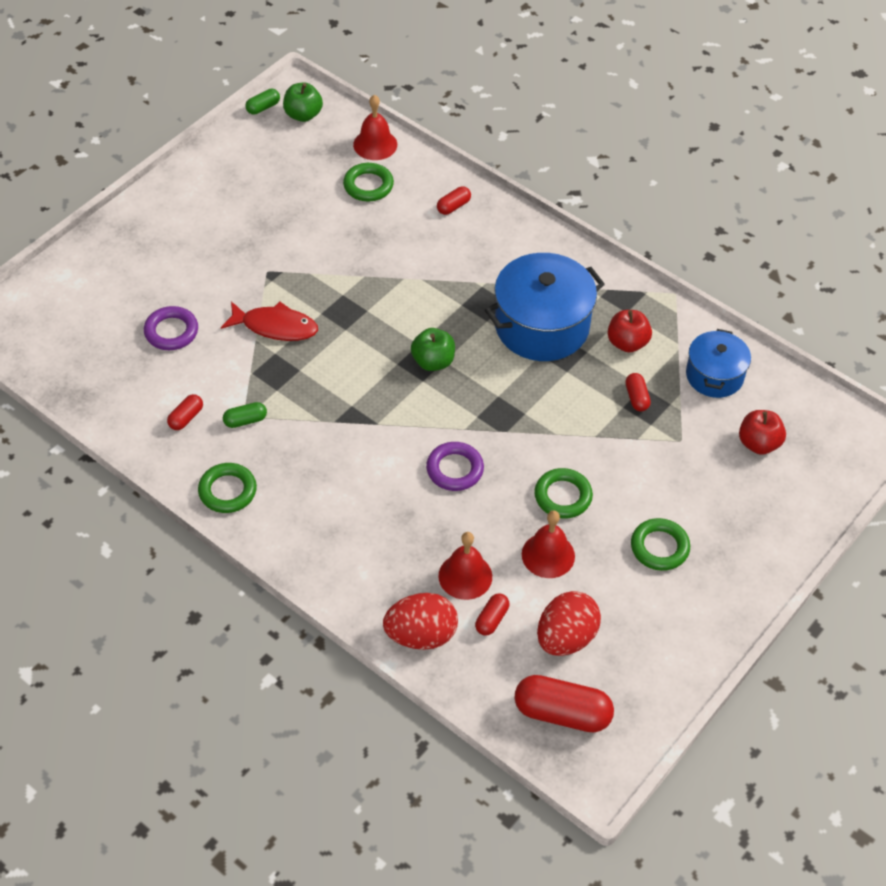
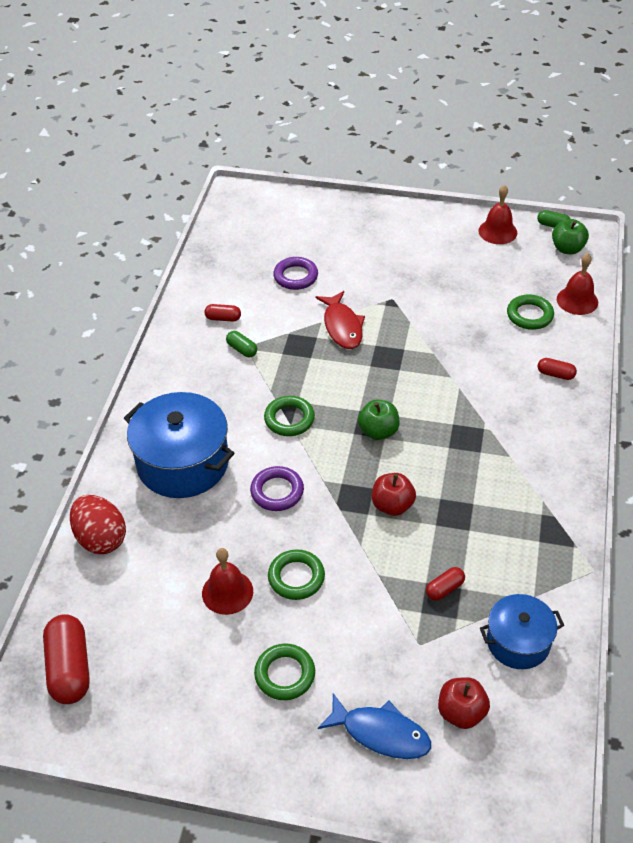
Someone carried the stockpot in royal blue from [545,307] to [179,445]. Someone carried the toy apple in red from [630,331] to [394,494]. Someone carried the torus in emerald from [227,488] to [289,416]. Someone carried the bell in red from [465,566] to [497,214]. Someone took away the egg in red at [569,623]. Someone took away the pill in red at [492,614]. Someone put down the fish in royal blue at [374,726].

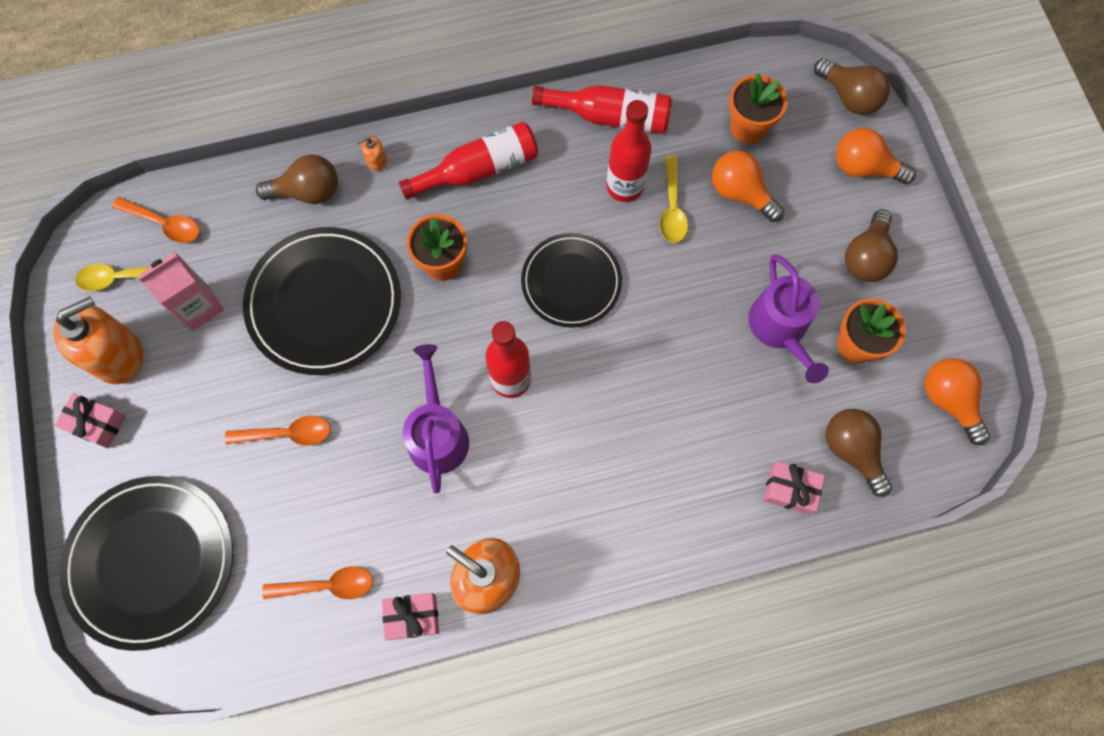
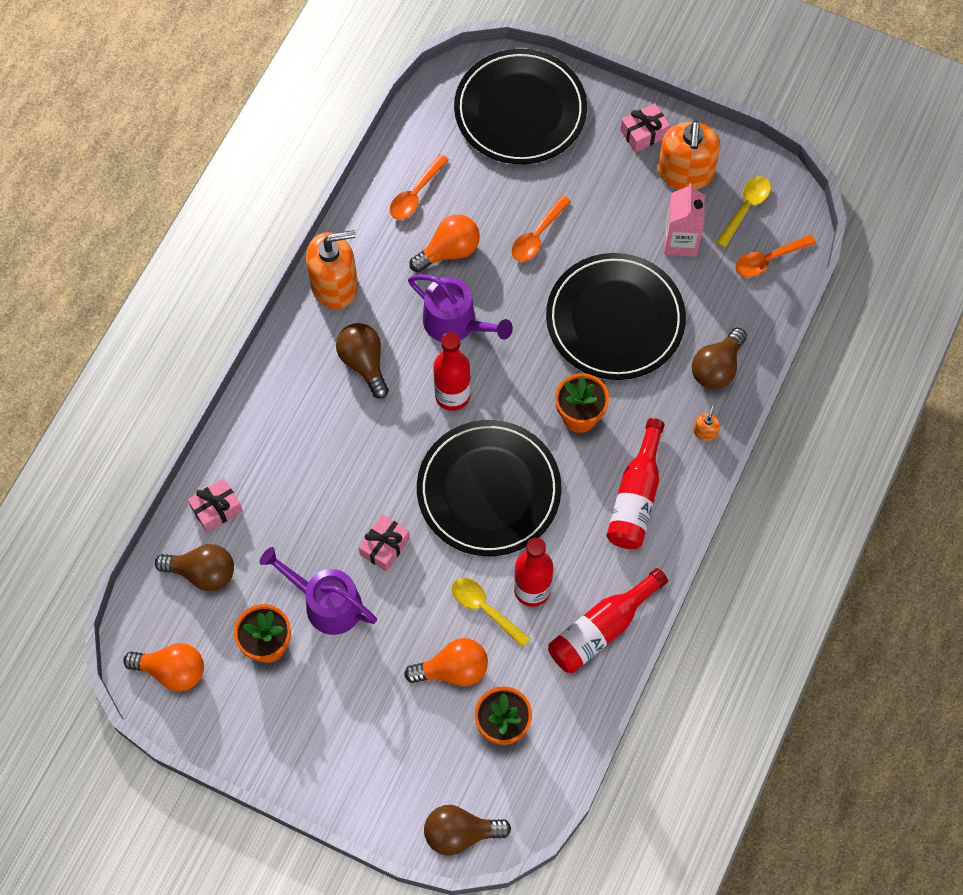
Someone carried the lightbulb in orange from [876,156] to [444,244]. Someone carried the lightbulb in brown from [871,245] to [362,361]. Someone scaled the flat dish in jet-black at [571,280] by 1.54. Someone carried the present in rose-pink from [410,616] to [384,543].

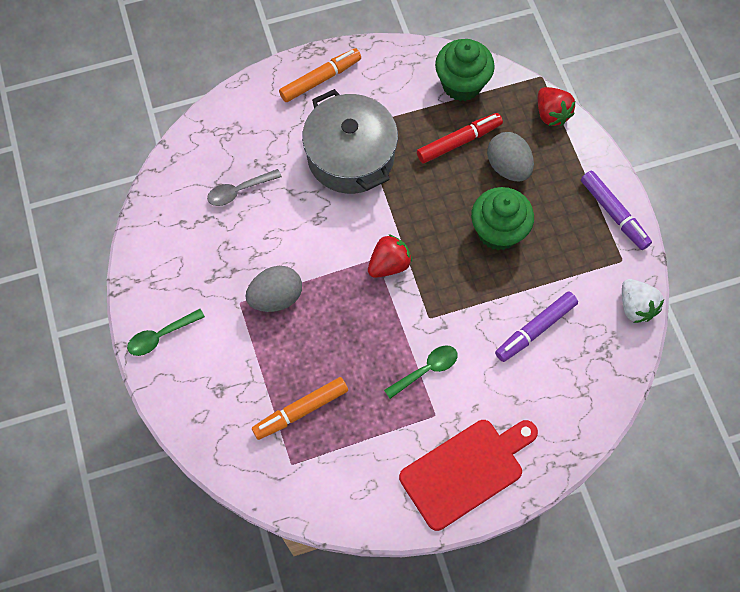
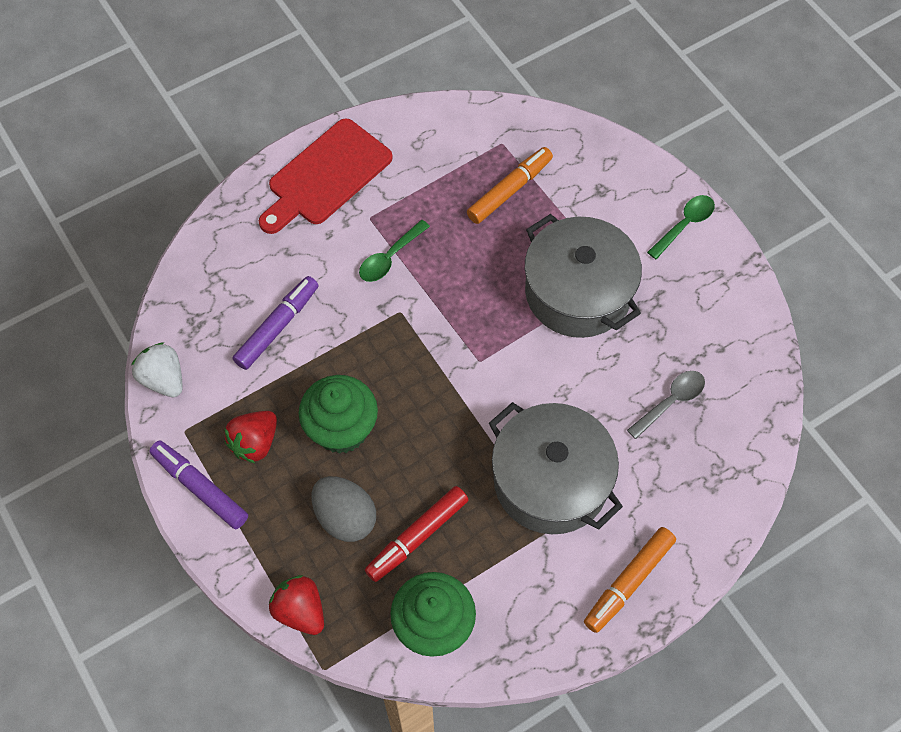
Someone carried the toy strawberry in red from [390,256] to [250,437]. Someone swapped the egg in ash-grey at [273,289] for the stockpot in ash-grey at [583,276].

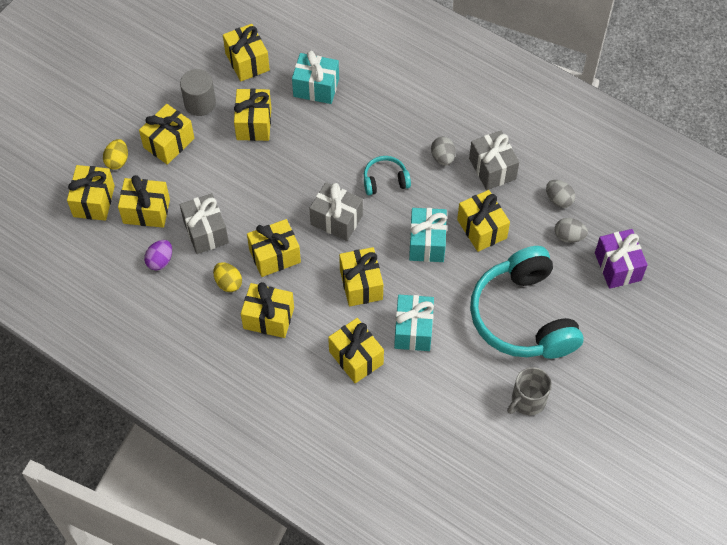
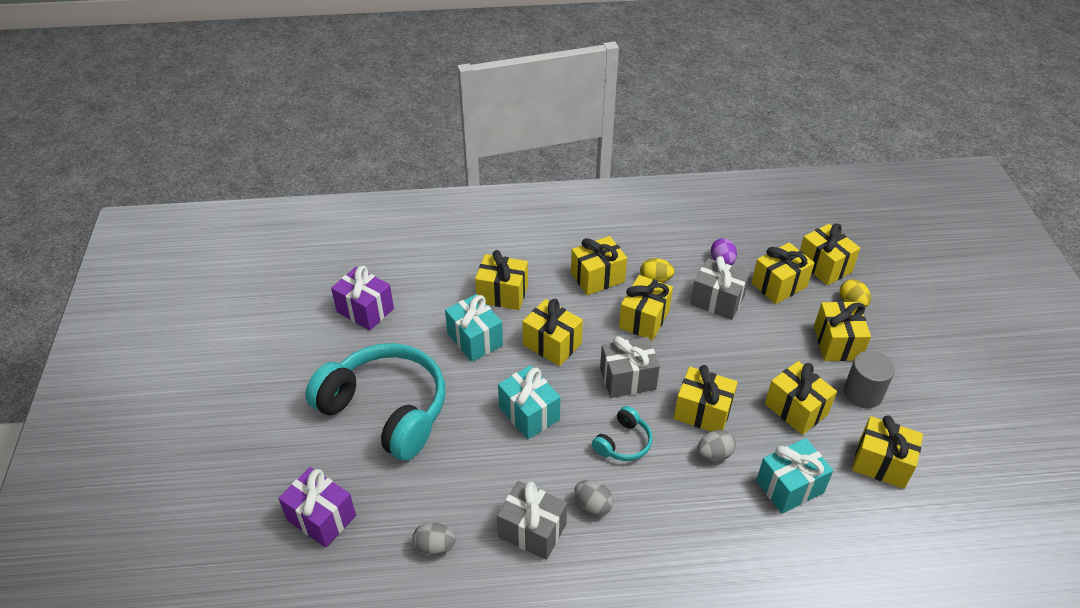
Someone carried the present in yellow from [483,221] to [706,398]. Someone carried the egg in ash-grey from [571,230] to [716,445]. Someone took away the coffee mug in ash-grey at [529,391]. Someone put down the present in royal purple at [362,298].

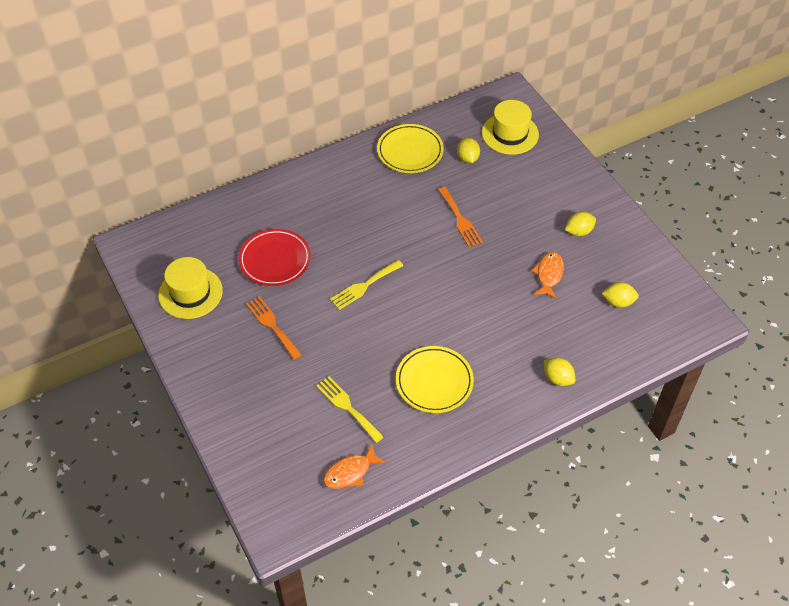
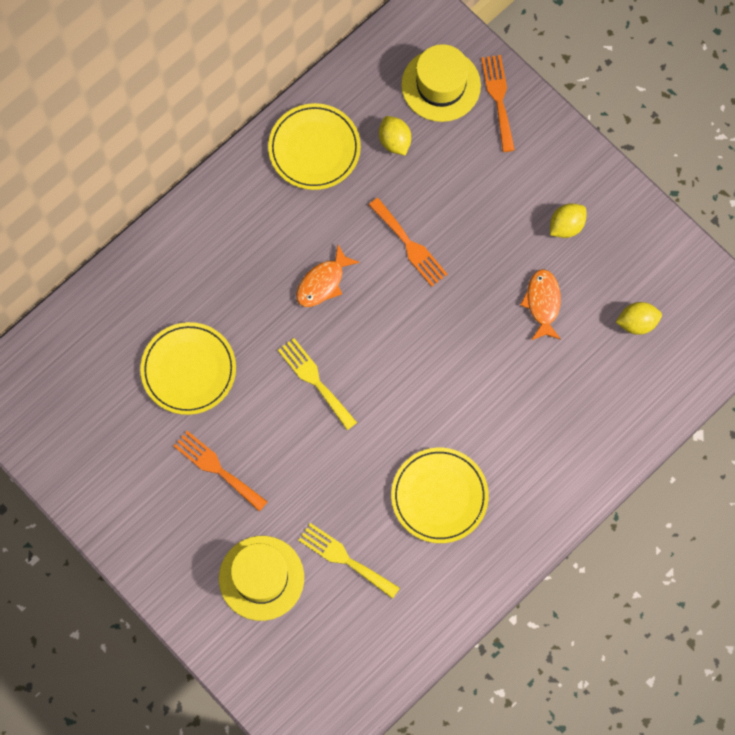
Someone repainted the flat dish in red at [274,257], which became the flat dish in yellow at [188,368]. Someone carried the tall hat in yellow from [190,288] to [261,578]. Someone rotated the dinner fork in yellow at [366,285] by 105 degrees clockwise. Someone took away the lemon in yellow at [559,372]. Someone carried the fish in orange from [354,466] to [328,276]. Someone put down the dinner fork in orange at [498,103].

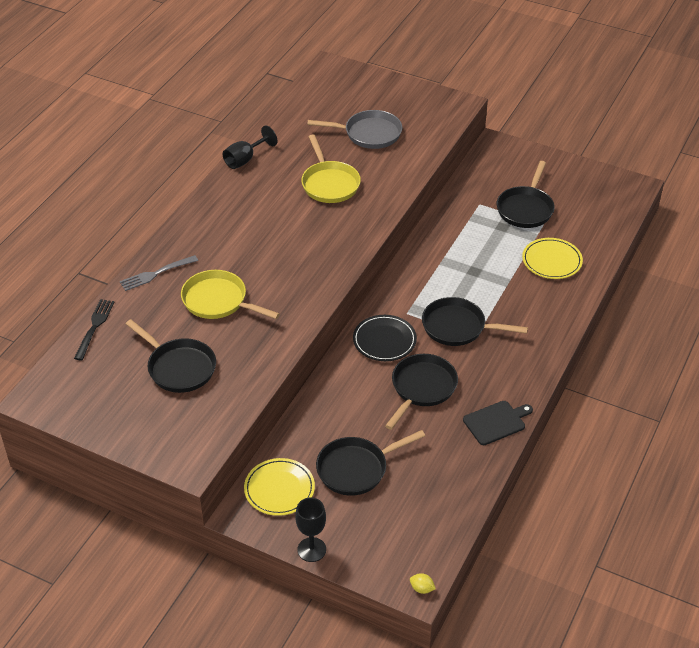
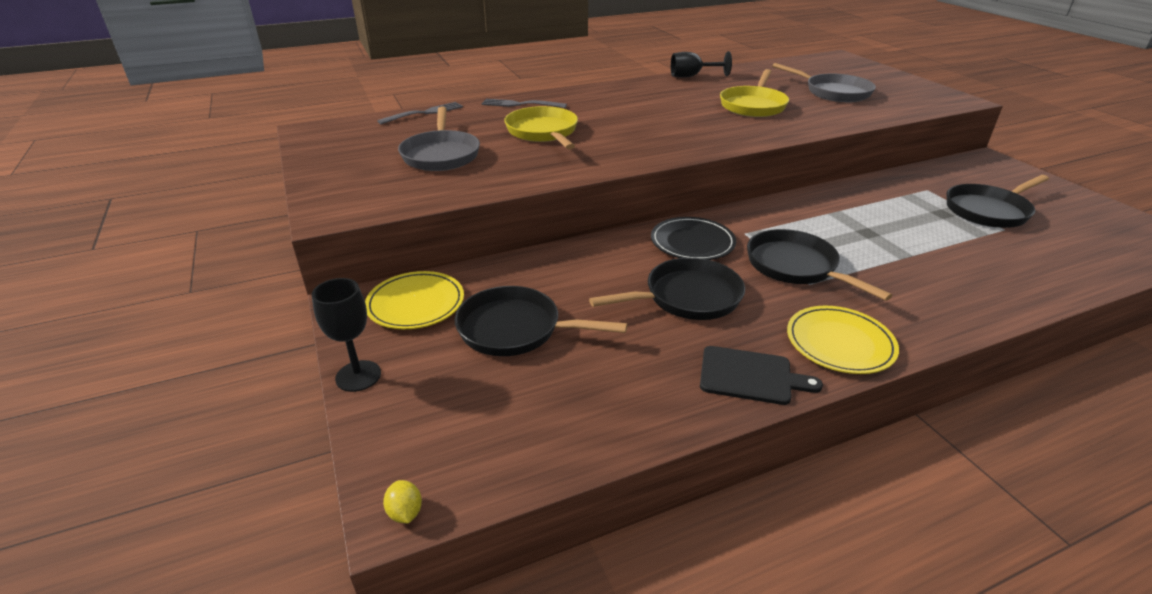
Someone carried the flat dish in yellow from [552,258] to [843,340]. Someone repainted the dinner fork in jet-black at [94,329], which became the dinner fork in ash-grey at [420,113]. Someone repainted the skillet in jet-black at [171,356], which became the skillet in ash-grey at [439,139].

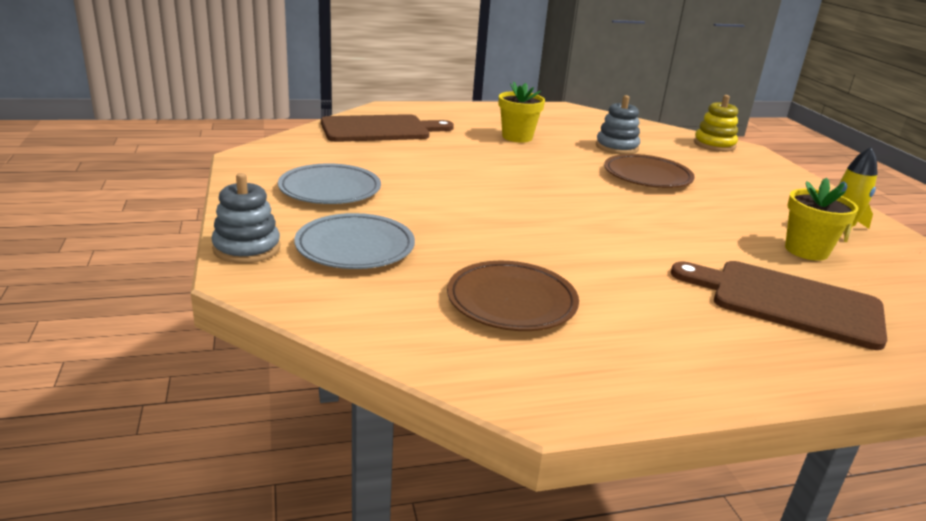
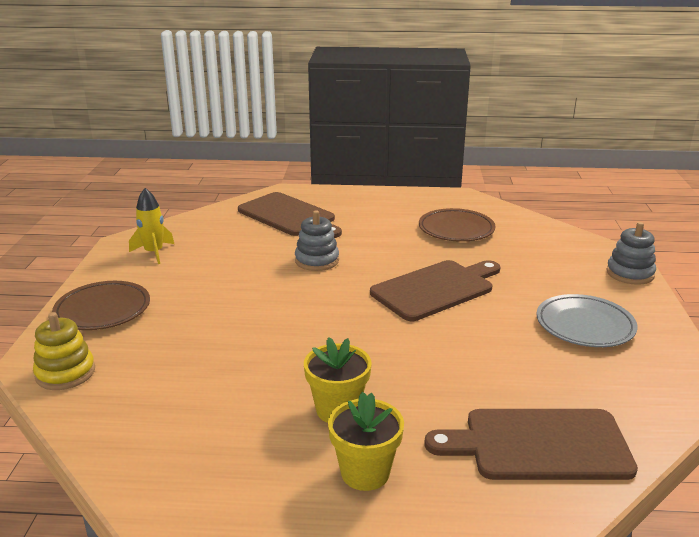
Someone carried the stacking toy in ash-grey from [618,124] to [317,240]. Someone carried the flat dish in brown from [649,171] to [101,305]. Someone carried the flower pot in yellow from [821,219] to [366,441]. Someone took away the flat dish in ash-grey at [355,241]. Someone put down the chopping board in brown at [435,290].

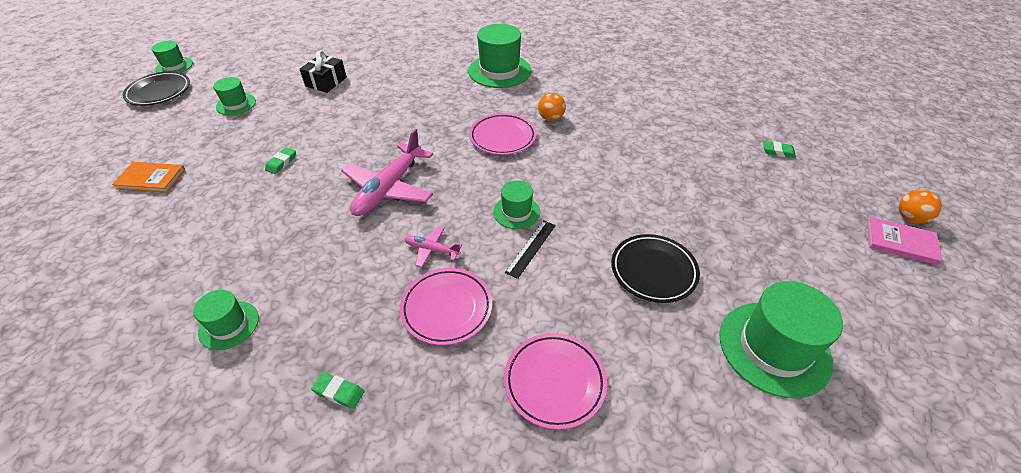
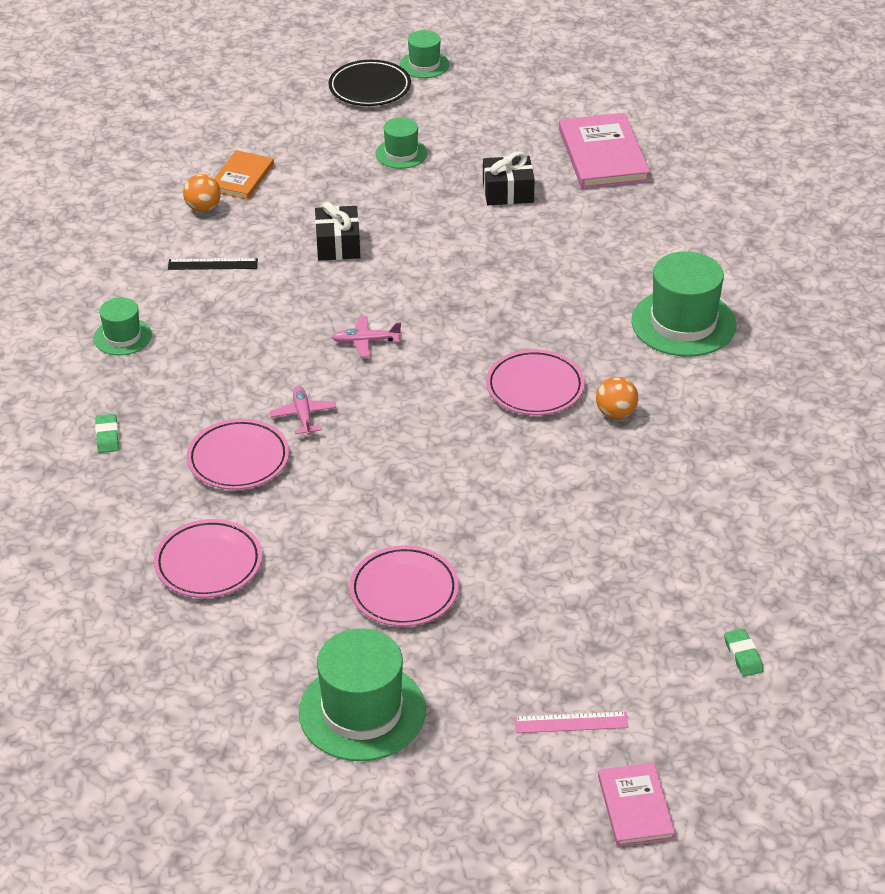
Someone scaled the aeroplane in rose-pink at [387,172] by 0.48. Someone swapped the eraser in emerald at [280,160] for the present in jet-black at [337,231]. Someone rotated the hardcover in orange at [149,177] by 45 degrees clockwise. Someone took away the tall hat in emerald at [516,204]. Someone carried the play ball in orange from [920,207] to [202,193]. Someone carried the measuring stick in jet-black from [530,249] to [213,264]. Someone repainted the flat dish in jet-black at [655,268], which became the flat dish in rose-pink at [404,585]. Someone put down the hardcover in rose-pink at [604,151]. Someone put down the measuring stick in rose-pink at [571,722].

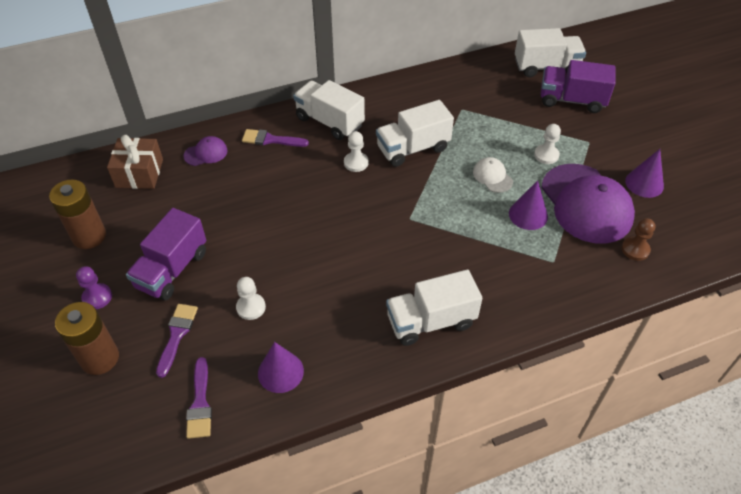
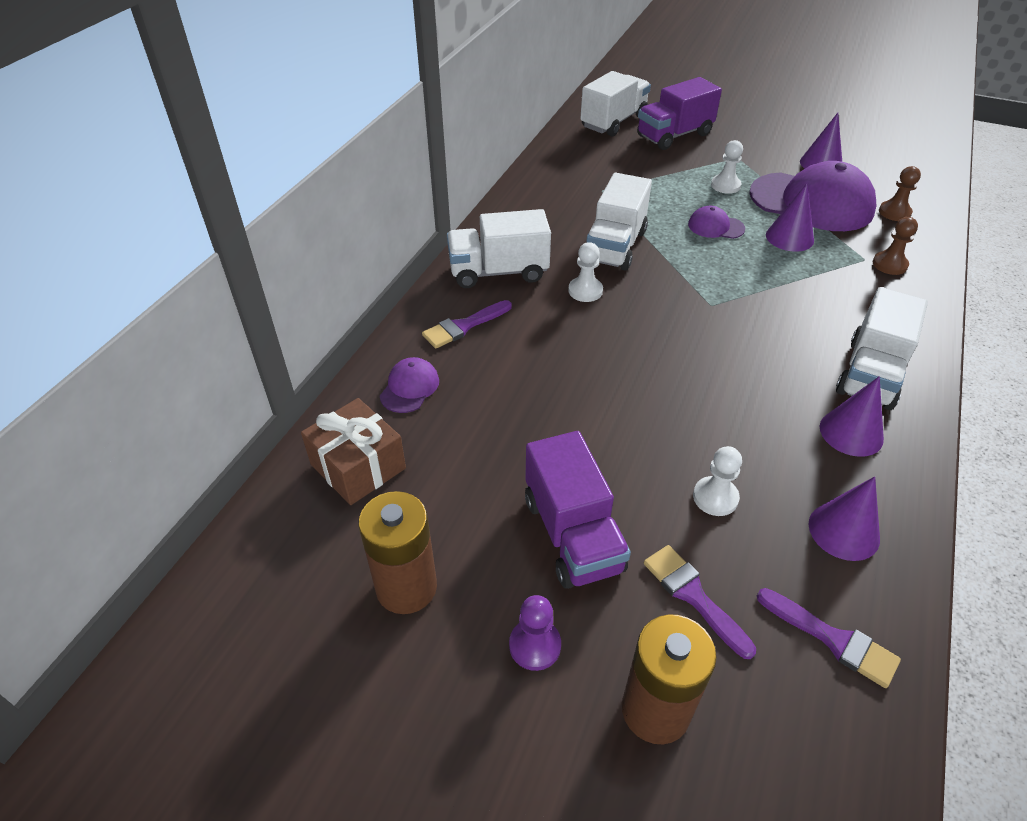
Someone repainted the cap in white at [493,175], which became the cap in royal purple at [716,222]. Someone put down the chess pawn in brown at [895,246]. Someone put down the cone in royal purple at [852,416].

